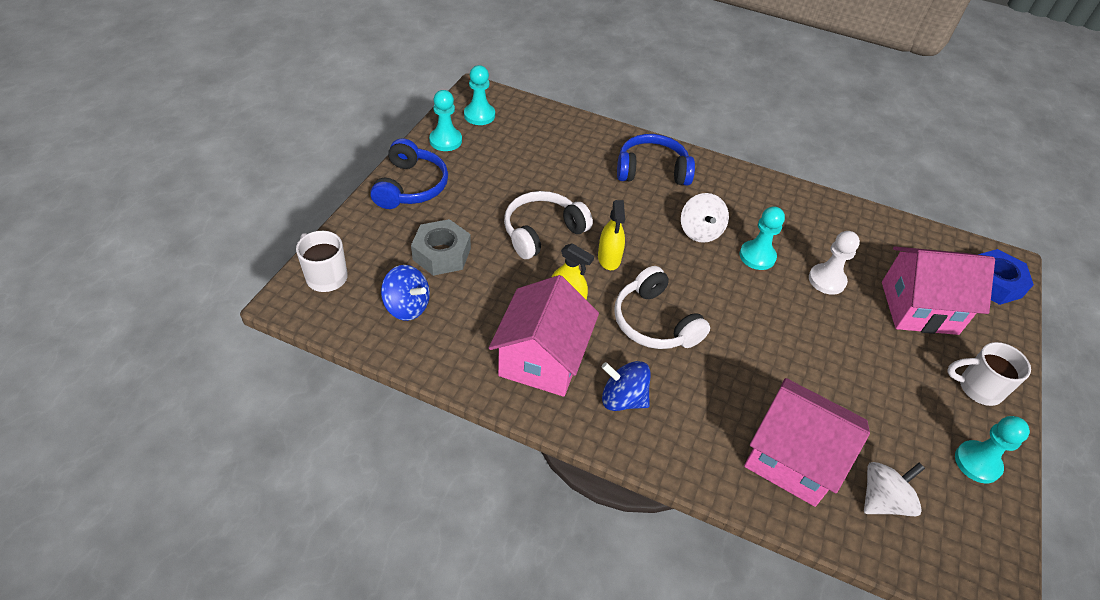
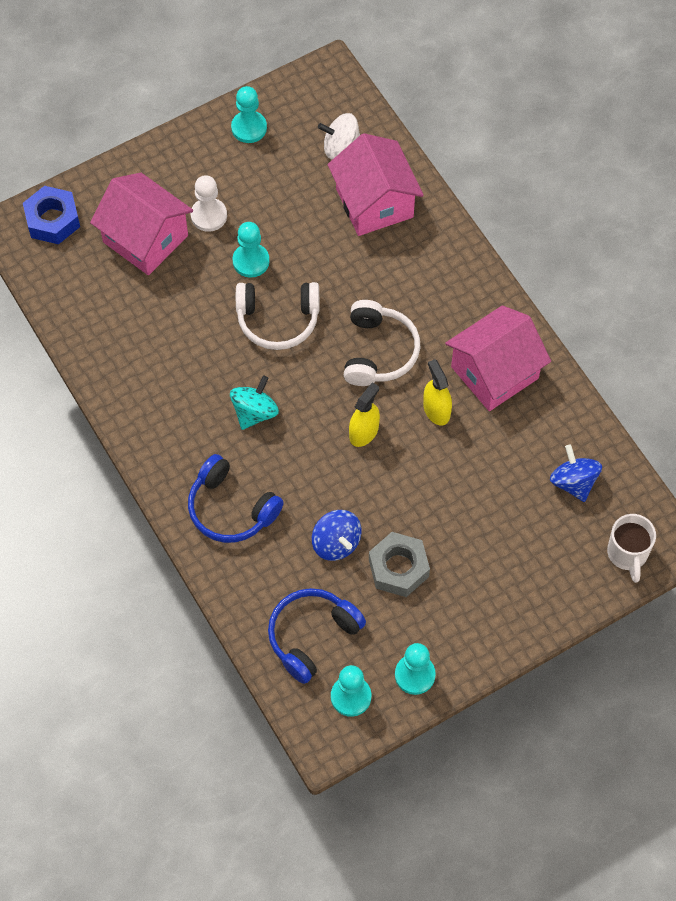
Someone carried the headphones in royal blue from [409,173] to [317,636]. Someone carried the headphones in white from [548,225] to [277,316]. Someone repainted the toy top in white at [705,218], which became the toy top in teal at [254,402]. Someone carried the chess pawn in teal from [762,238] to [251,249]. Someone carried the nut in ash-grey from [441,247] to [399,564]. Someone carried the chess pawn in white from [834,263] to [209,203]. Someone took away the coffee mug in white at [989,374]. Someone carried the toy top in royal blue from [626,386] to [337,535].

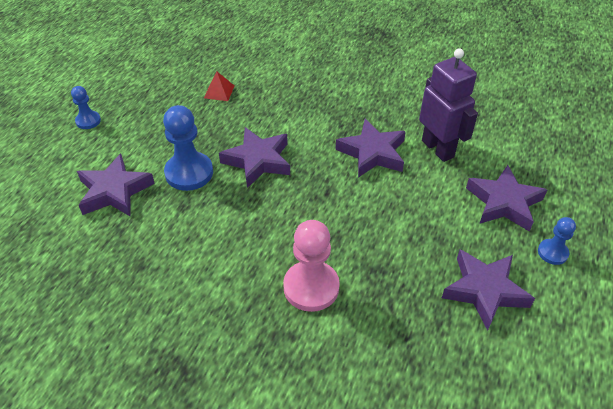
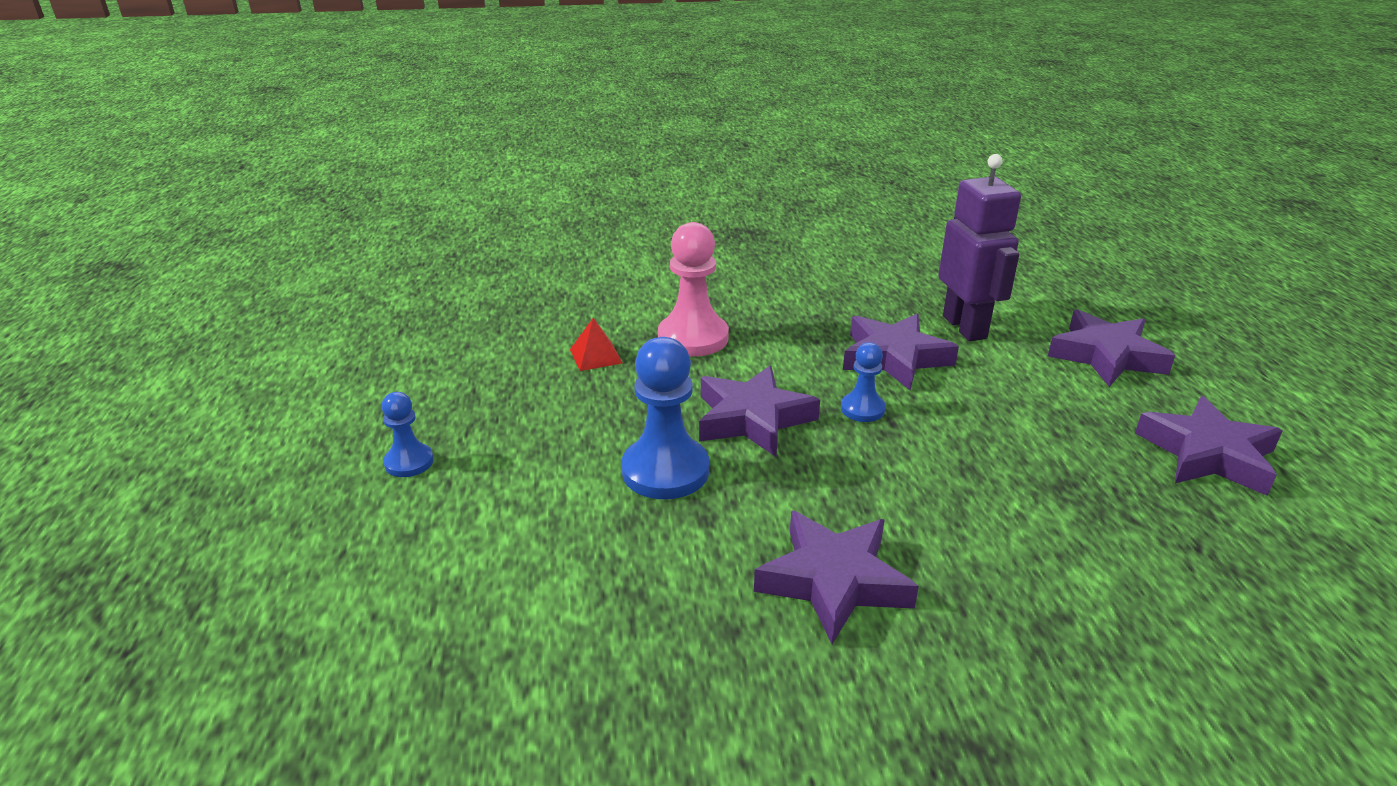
Someone rotated the robot in royal purple at [448,105] by 45 degrees clockwise. Someone carried the star in royal purple from [116,185] to [836,577]. Someone carried the chess pawn in royal blue from [557,241] to [863,382]. Someone carried the chess pawn in rose-pink from [311,266] to [693,289].

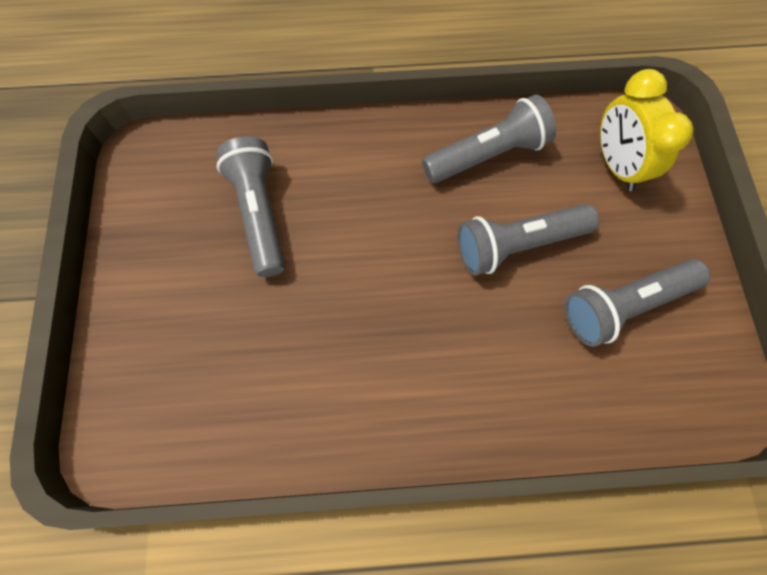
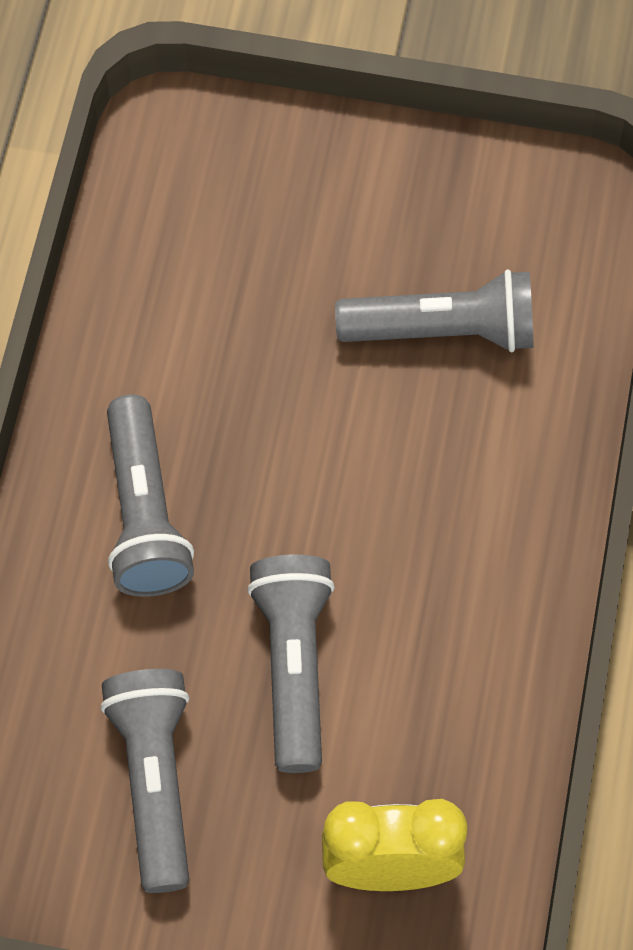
Someone carried the torch in ash-grey from [489,138] to [150,495].

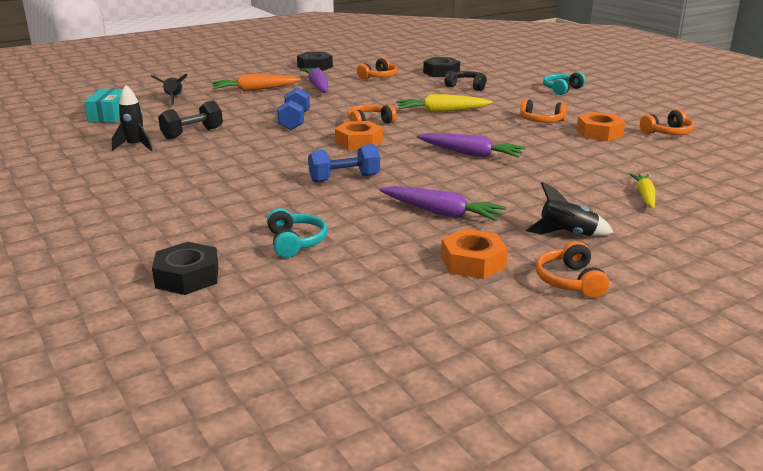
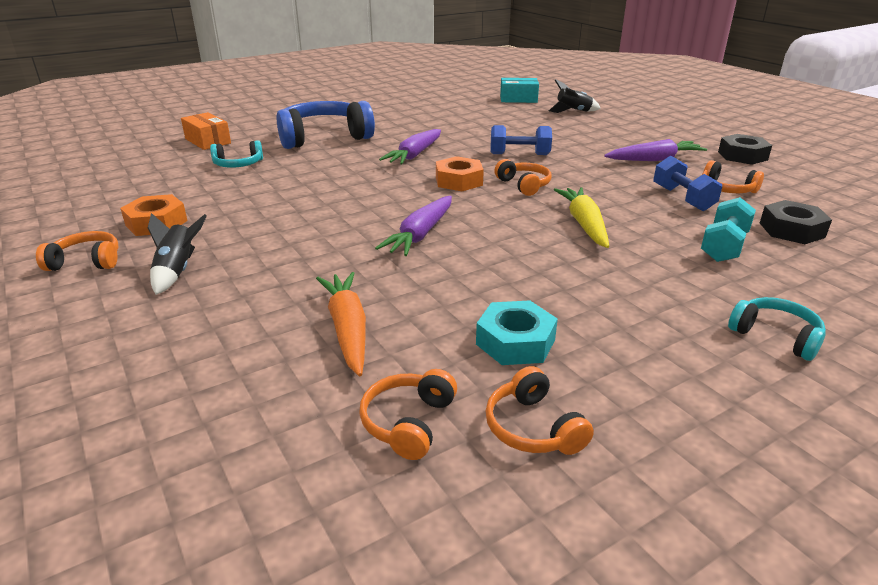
Someone swapped the headphones in jet-black at [466,81] for the dumbbell in teal at [728,229]. Someone carried the root vegetable in orange from [256,83] to [341,324]. Someone took away the rocket in jet-black at [132,118]. Someone carried the headphones in orange from [543,111] to [408,414]. Someone took away the dumbbell in jet-black at [190,120]. Someone repainted the nut in orange at [601,126], which became the nut in teal at [517,332]. Someone carried the dumbbell in royal blue from [344,163] to [687,183]. Someone took away the root vegetable in yellow at [642,191]. Someone carried the root vegetable in royal purple from [442,203] to [410,147]. Someone swapped the nut in jet-black at [185,268] for the box in orange at [206,131]. Someone put down the headphones in royal blue at [325,125].

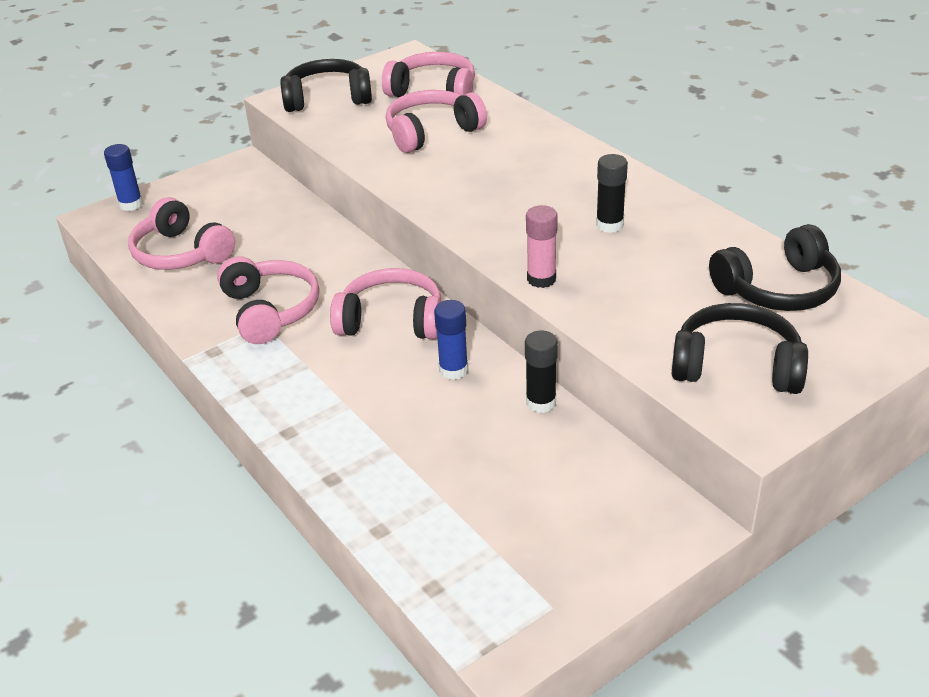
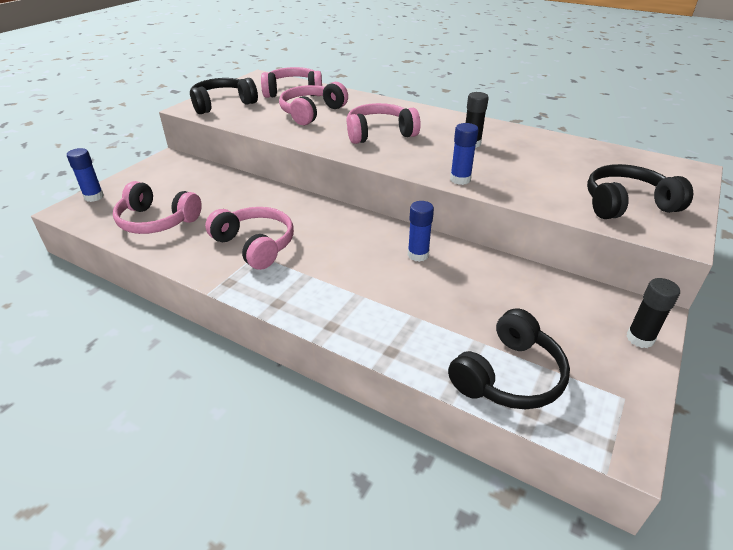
Someone repainted the stick of glue in rose-pink at [542,246], which became the stick of glue in royal blue at [464,154]. Someone carried the headphones in jet-black from [775,267] to [509,358]. Someone carried the headphones in rose-pink from [385,303] to [383,123]. Someone carried the stick of glue in jet-black from [541,372] to [653,313].

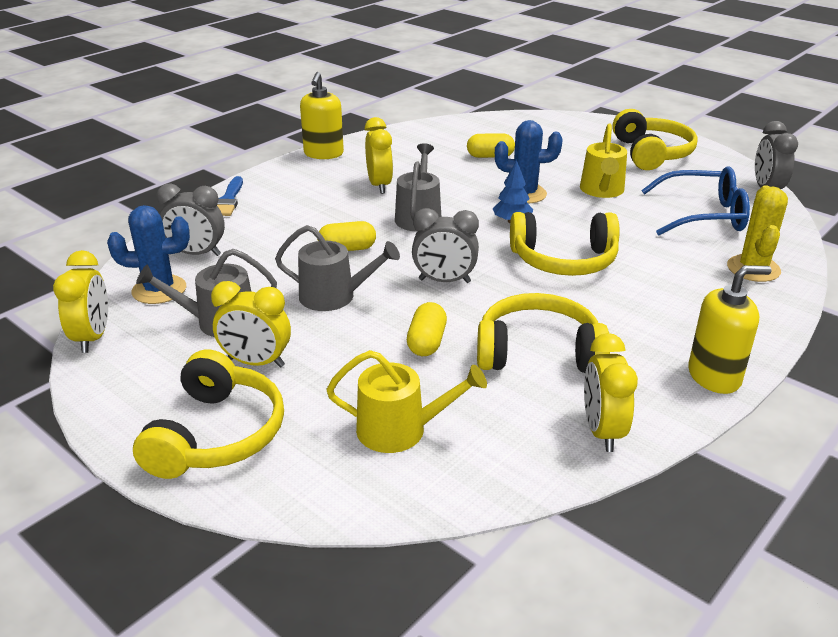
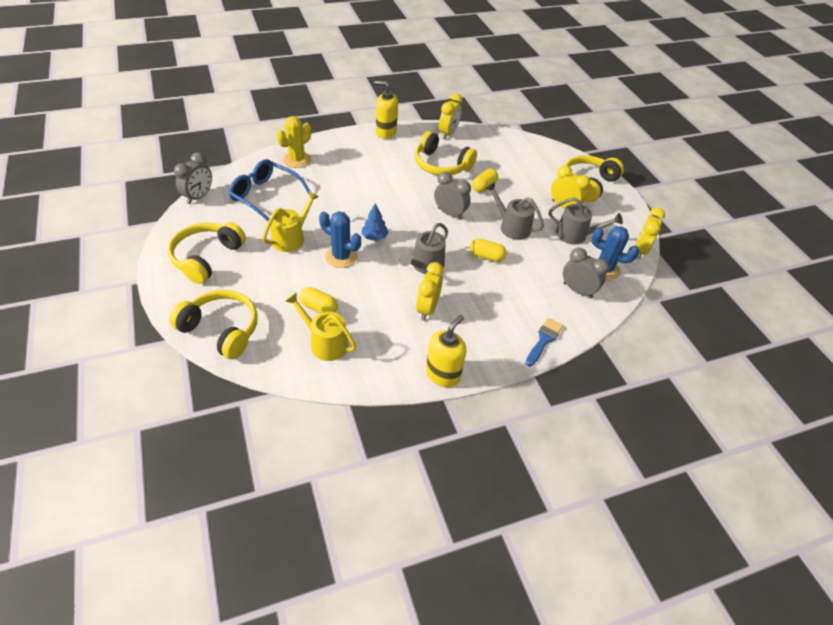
Someone carried the headphones in yellow from [565,244] to [213,324]. Someone carried the watering pot in yellow from [406,401] to [321,327].

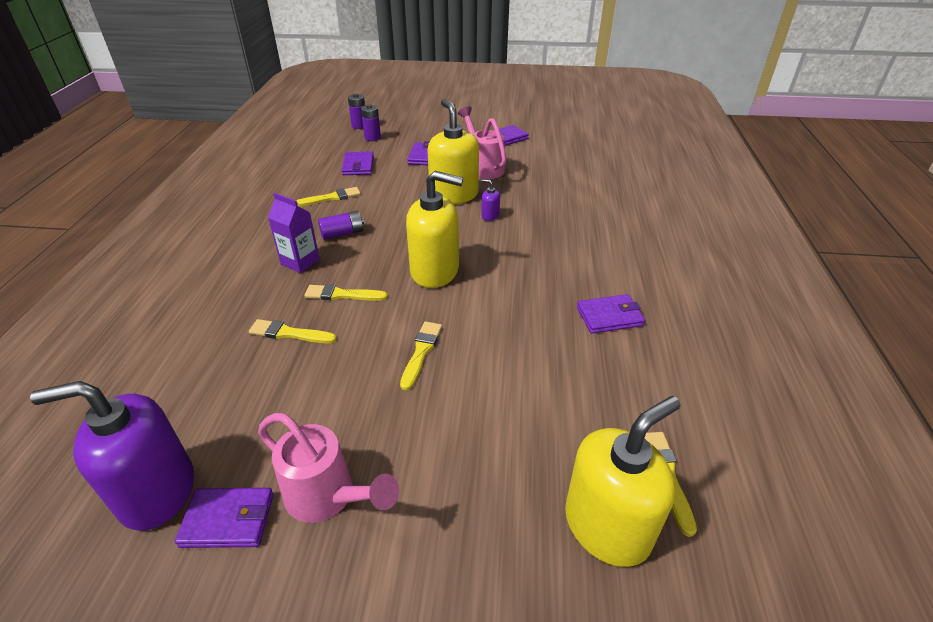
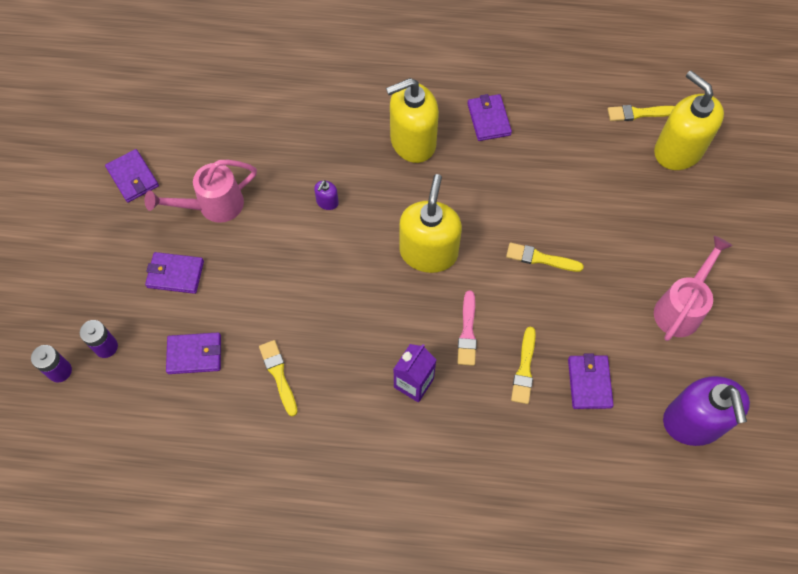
Someone carried the soap pump in yellow from [453,151] to [412,120]. Someone took away the AA battery in royal purple at [341,225]. Someone repainted the brush in yellow at [346,292], which became the brush in rose-pink at [467,328]. Someone carried the wallet in royal purple from [224,518] to [591,381].

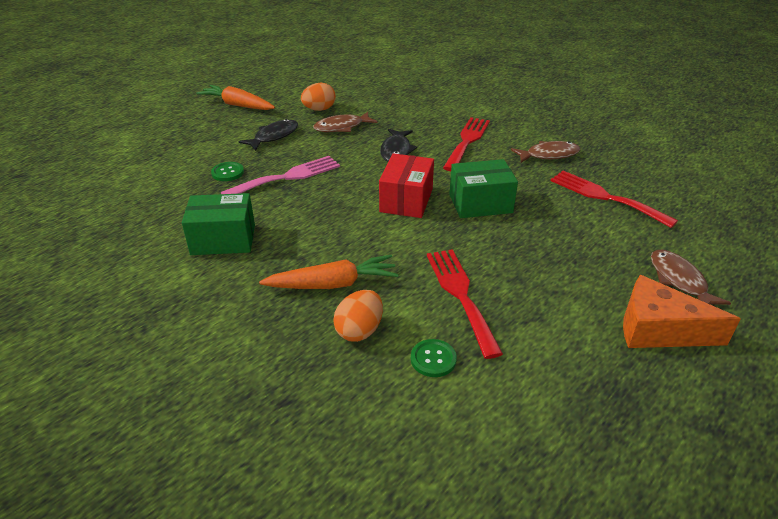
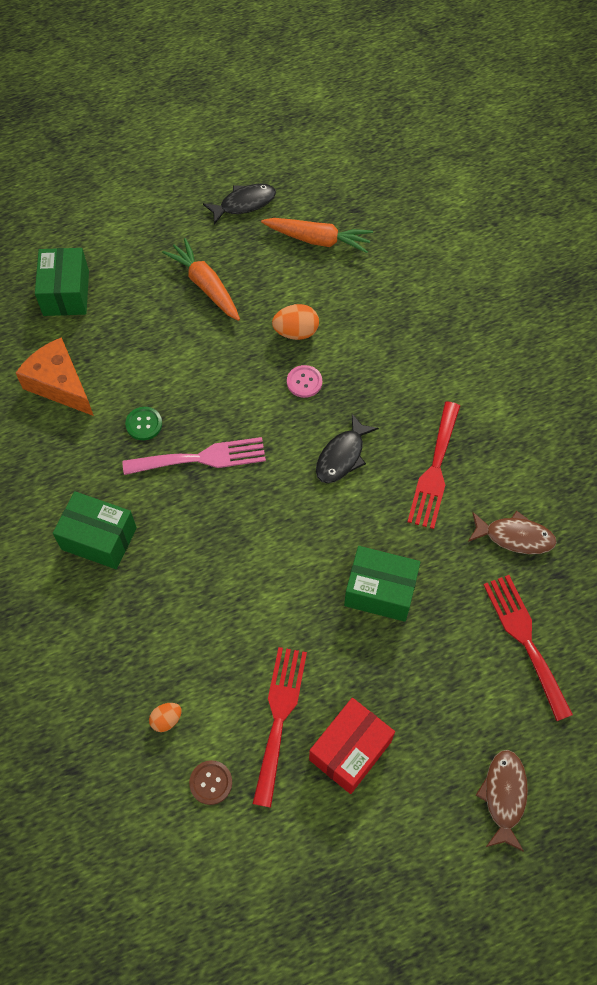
Someone swapped the fish in brown at [345,122] for the button in rose-pink at [304,381]. Someone rotated the dinner fork in red at [466,144] by 150 degrees clockwise. Someone carried the fish in jet-black from [268,135] to [239,204]. Someone carried the box in red from [406,185] to [352,746]. Someone carried the root vegetable in orange from [329,272] to [317,235]. Someone carried the cheese in orange from [682,311] to [55,376]. Someone scaled the egg in orange at [358,316] by 0.62. Someone repainted the button in emerald at [434,358], which became the button in brown at [210,782]. Someone put down the box in emerald at [62,282].

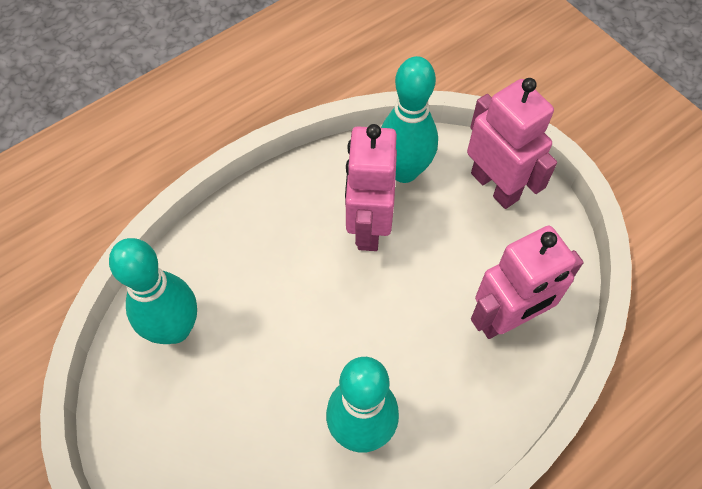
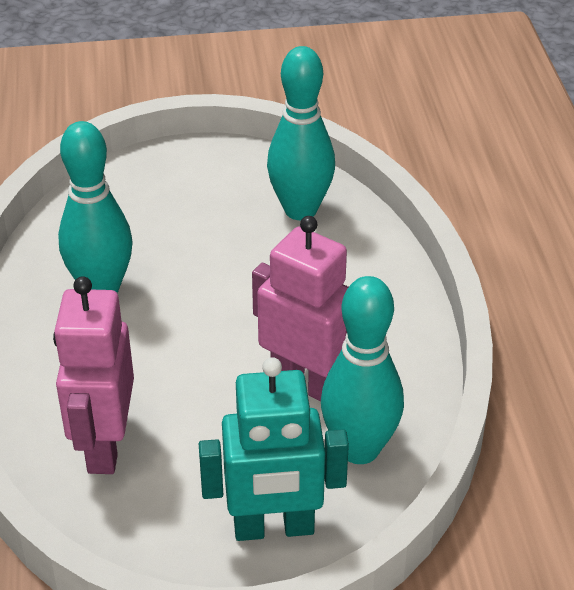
Someone repainted the robot in rose-pink at [512,143], which became the robot in teal at [274,449].

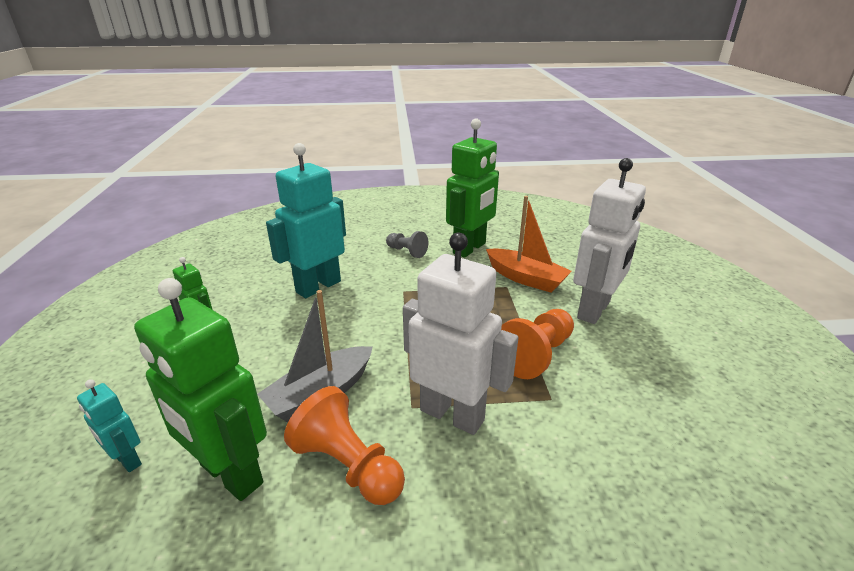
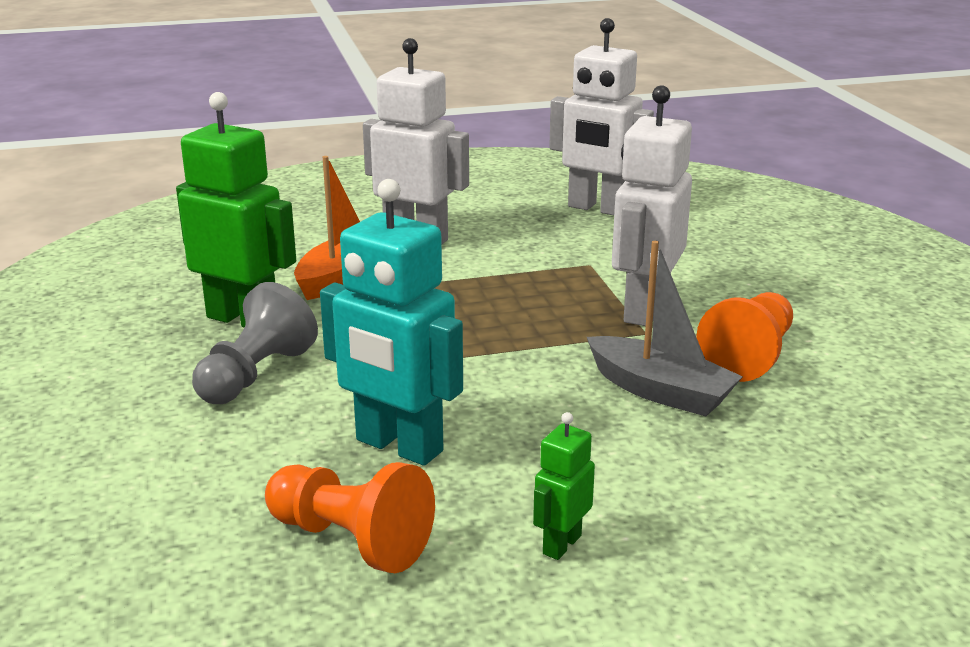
Someone scaled the chess pawn in ash-grey at [407,244] by 1.60. Someone took away the robot in emerald at [200,389]. Someone carried the chess pawn in orange from [537,344] to [350,517]. Someone took away the robot in teal at [109,425]. Someone put down the robot in white at [601,116].

